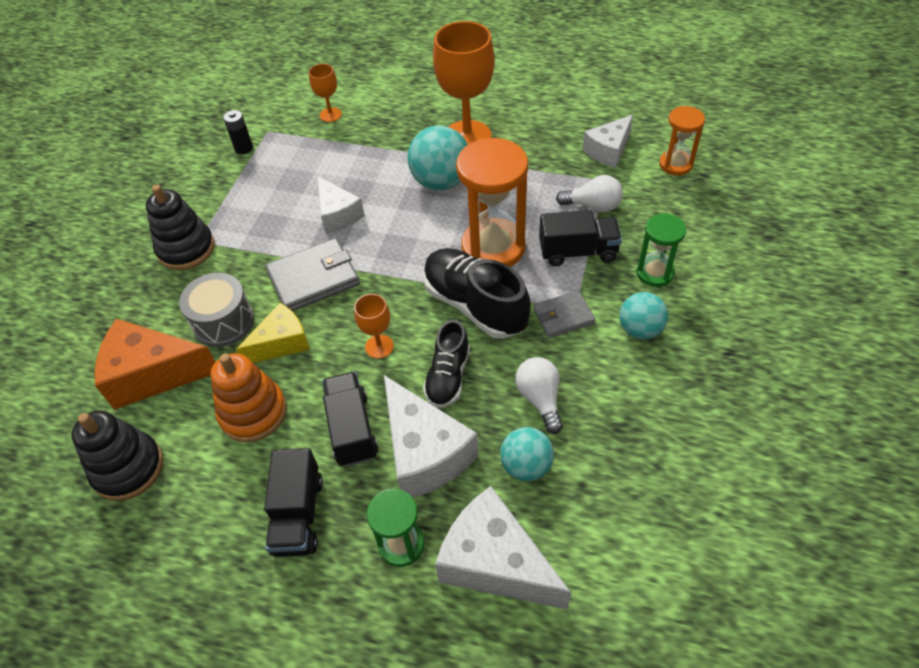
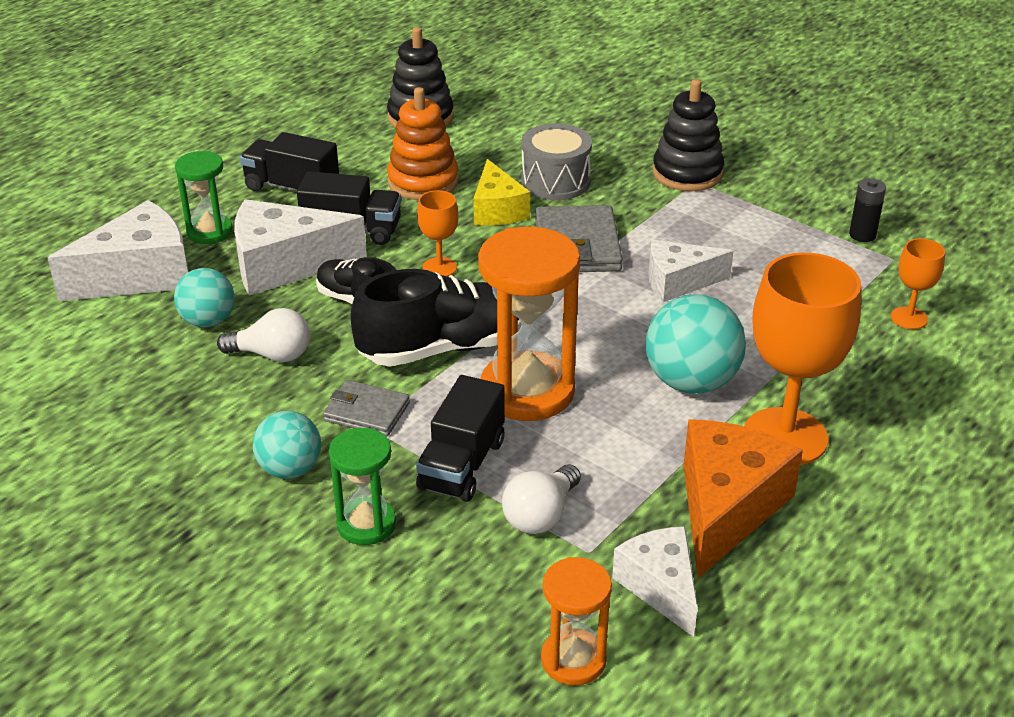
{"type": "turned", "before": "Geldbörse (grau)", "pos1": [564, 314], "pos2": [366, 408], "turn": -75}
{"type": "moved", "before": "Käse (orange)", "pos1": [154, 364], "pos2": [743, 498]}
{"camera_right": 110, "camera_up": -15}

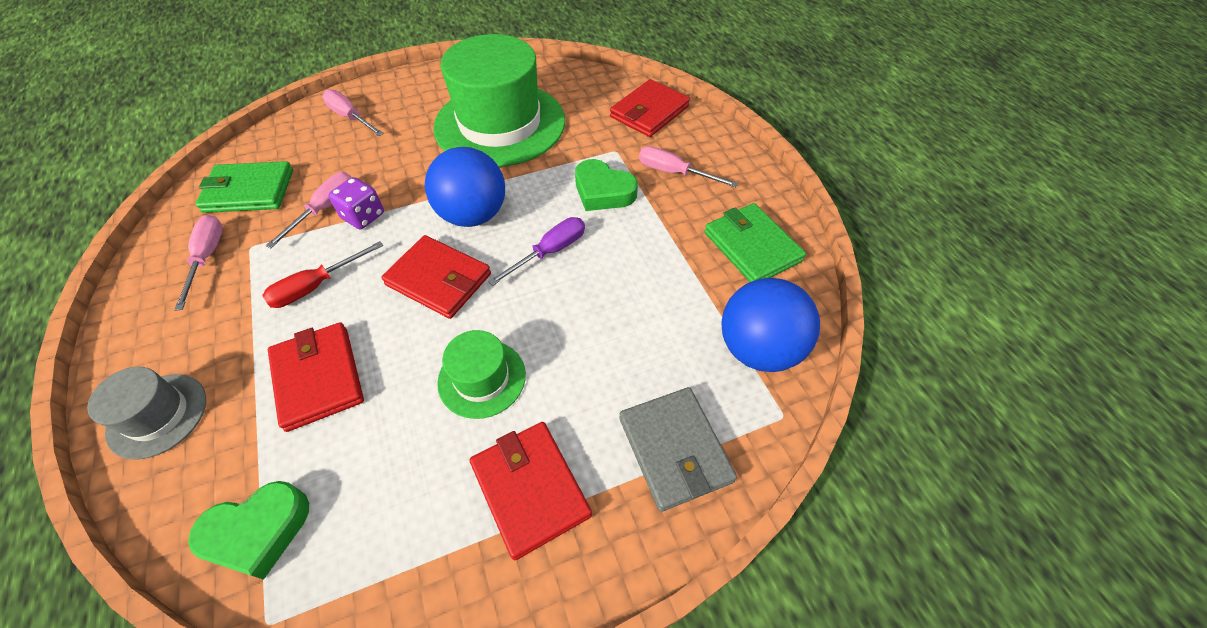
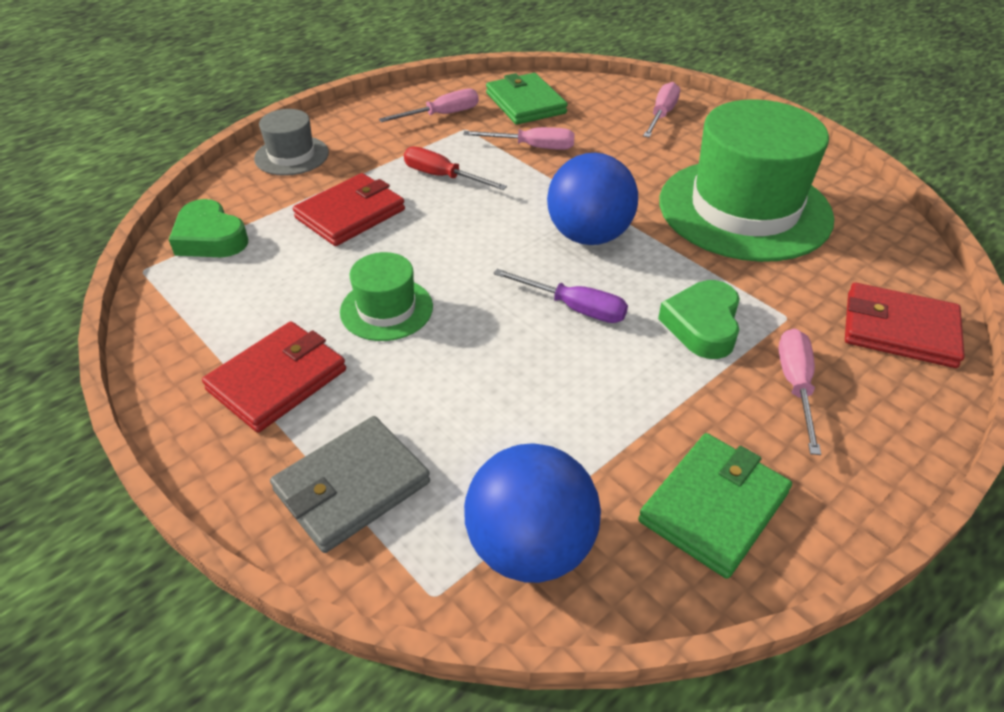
{"type": "removed", "before": "Spielwürfel (lila)", "pos1": [356, 203]}
{"type": "removed", "before": "Geldbörse (rot)", "pos1": [436, 277]}
{"camera_right": 70, "camera_up": -10}

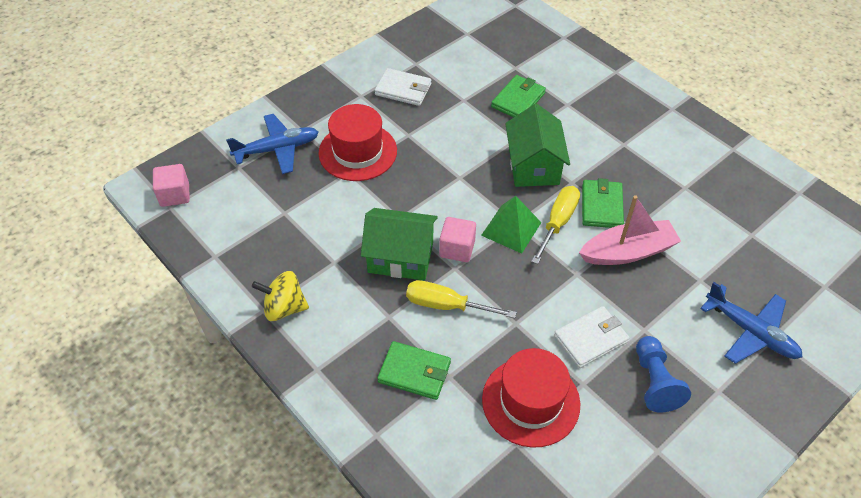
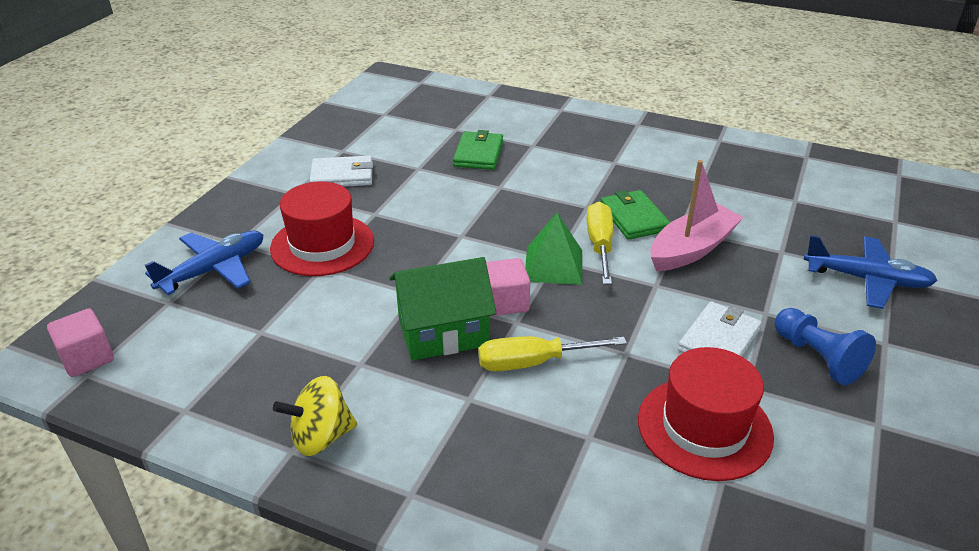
{"type": "removed", "before": "Haus (grün)", "pos1": [537, 145]}
{"type": "removed", "before": "Geldbörse (grün)", "pos1": [414, 370]}
{"camera_right": -25, "camera_up": -15}

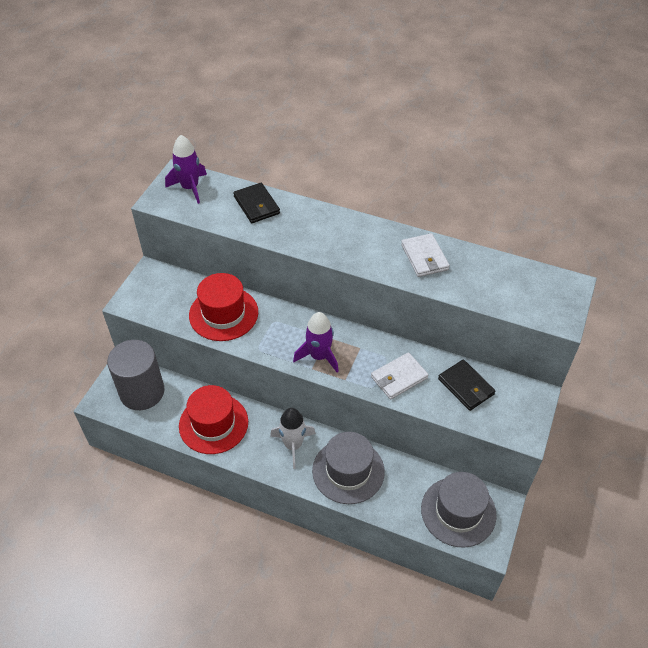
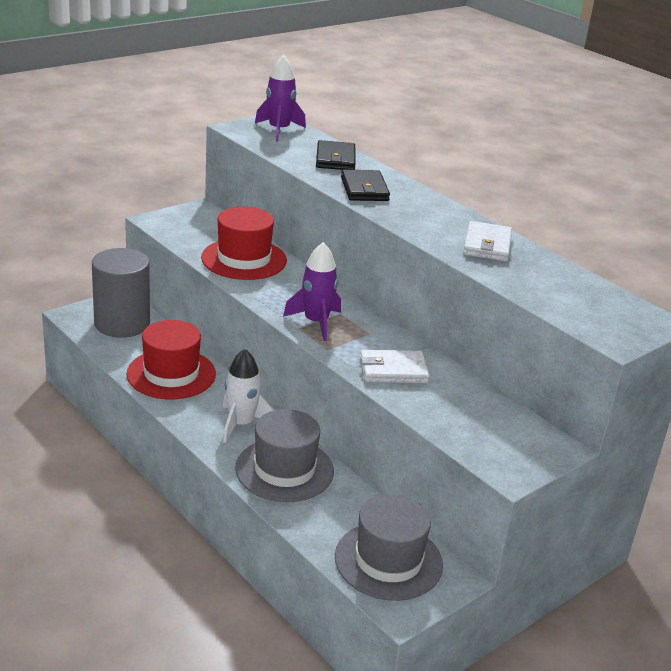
{"type": "moved", "before": "Geldbörse (schwarz)", "pos1": [466, 385], "pos2": [365, 185]}
{"camera_right": 25, "camera_up": -20}

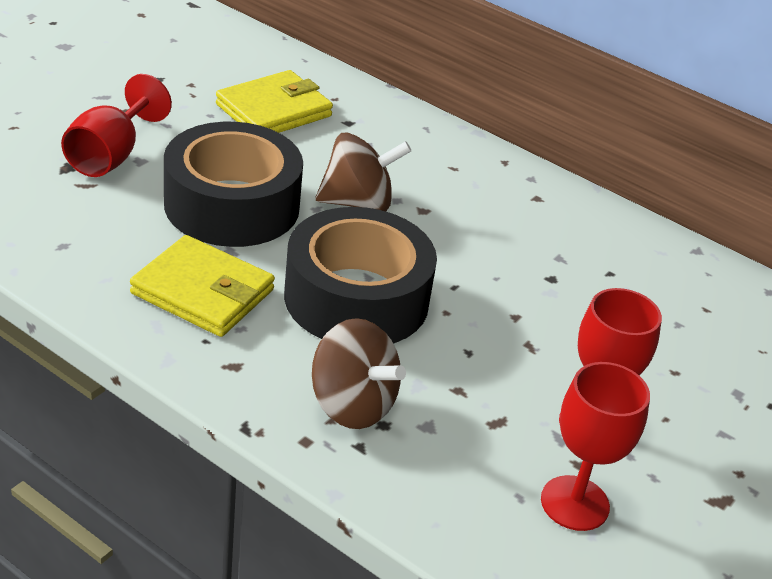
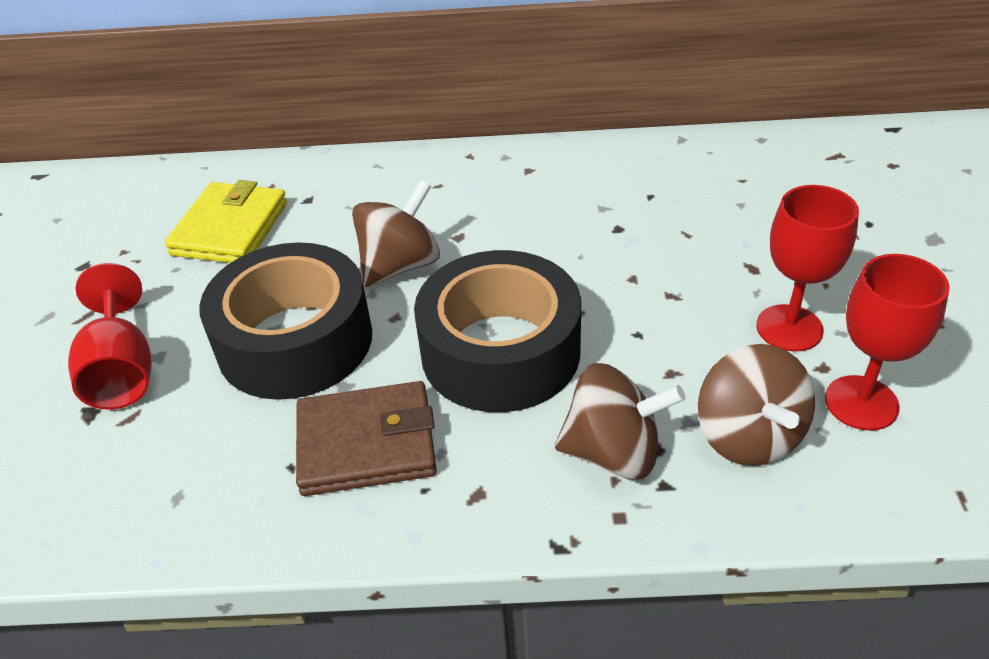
{"type": "recoloured", "before": "Geldbörse (gelb)", "after": "Geldbörse (braun)", "pos1": [202, 286], "pos2": [366, 438]}
{"type": "added", "after": "Kreisel (braun)", "pos2": [756, 405]}
{"camera_right": -30, "camera_up": 5}

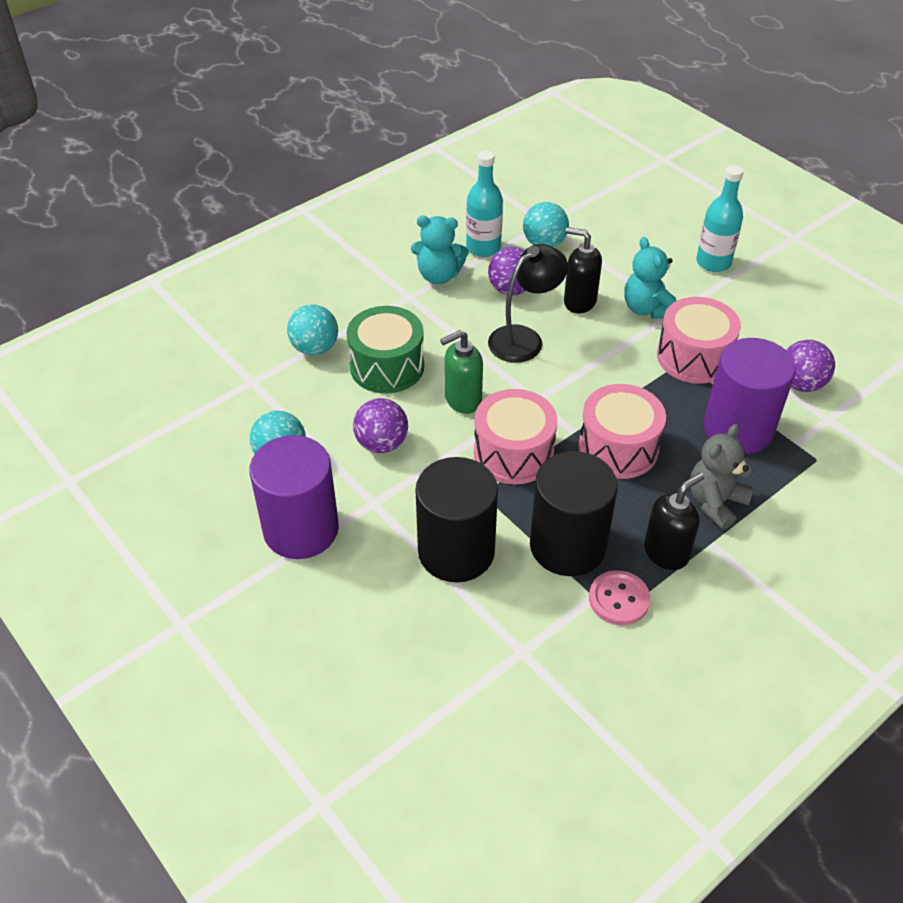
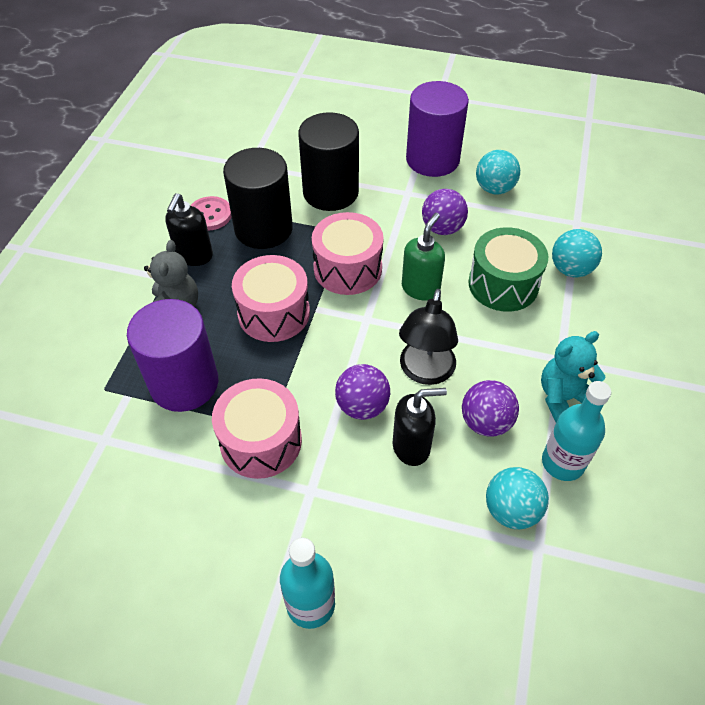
{"type": "removed", "before": "Teddybär (türkis)", "pos1": [650, 278]}
{"type": "moved", "before": "Ball (lila)", "pos1": [810, 366], "pos2": [362, 392]}
{"camera_right": 145, "camera_up": 5}

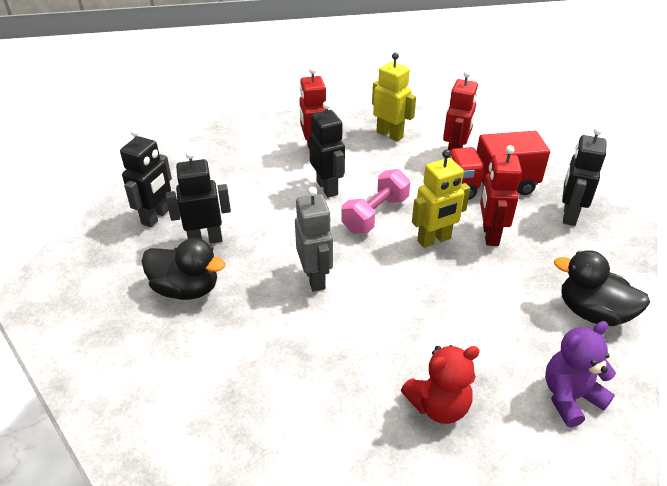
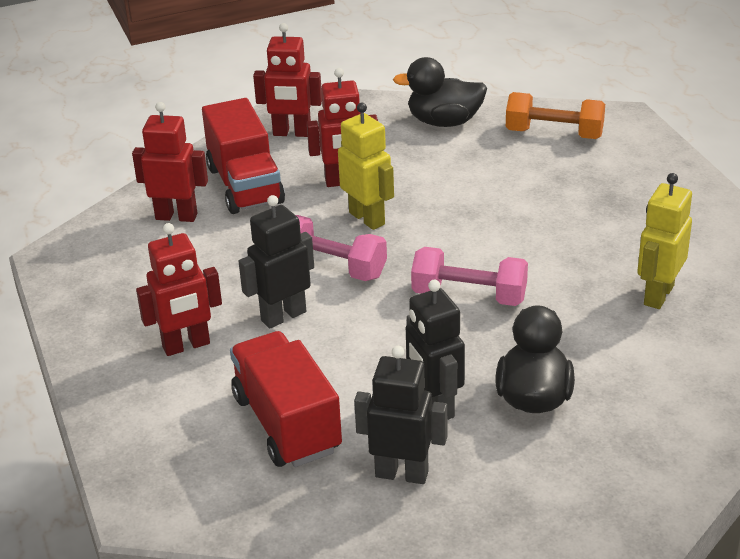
{"type": "moved", "before": "Roboter (gelb)", "pos1": [394, 96], "pos2": [664, 241]}
{"type": "recoloured", "before": "Roboter (schwarz)", "after": "Roboter (rot)", "pos1": [584, 176], "pos2": [287, 80]}
{"type": "replaced", "before": "Roboter (grau)", "after": "Hantel (rosa)", "pos1": [314, 239], "pos2": [469, 276]}
{"type": "turned", "before": "Ente (schwarz)", "pos1": [602, 288], "pos2": [440, 92], "turn": 75}
{"type": "replaced", "before": "Teddybär (lila)", "after": "Hantel (orange)", "pos1": [580, 374], "pos2": [555, 115]}
{"type": "removed", "before": "Teddybär (rot)", "pos1": [440, 384]}
{"type": "added", "after": "Lastwagen (rot)", "pos2": [286, 399]}
{"camera_right": -100, "camera_up": -5}

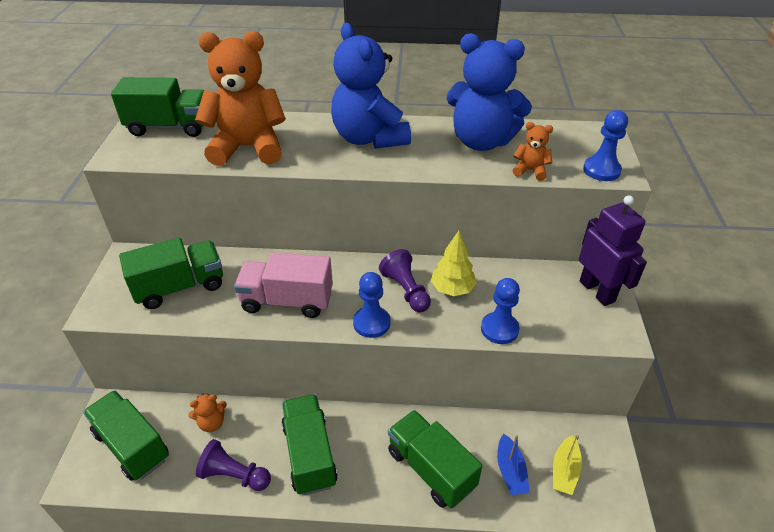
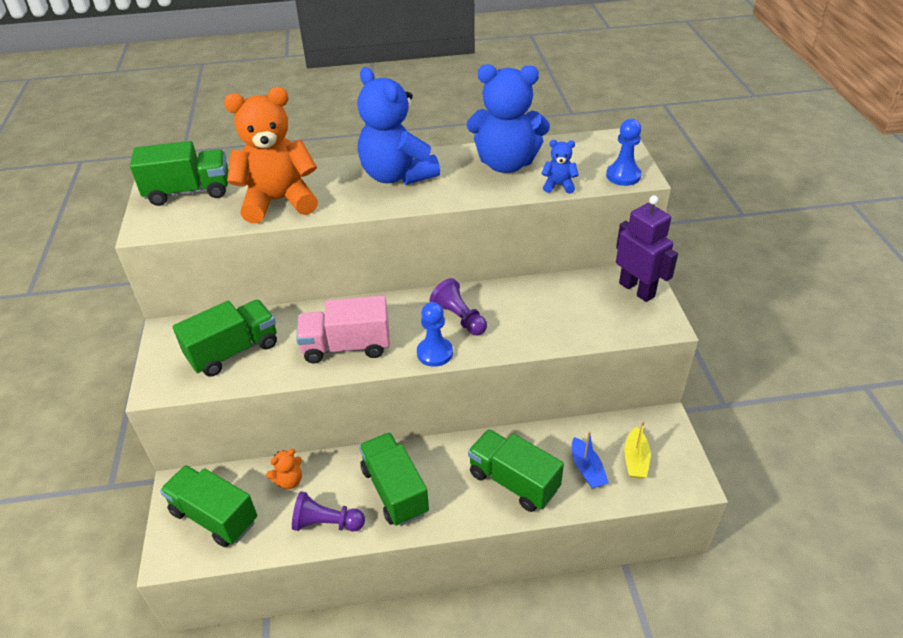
{"type": "recoloured", "before": "Teddybär (orange)", "after": "Teddybär (blau)", "pos1": [533, 151], "pos2": [560, 167]}
{"type": "removed", "before": "Baum (gelb)", "pos1": [454, 263]}
{"type": "removed", "before": "Bauer (blau)", "pos1": [500, 311]}
{"camera_right": -10, "camera_up": 0}

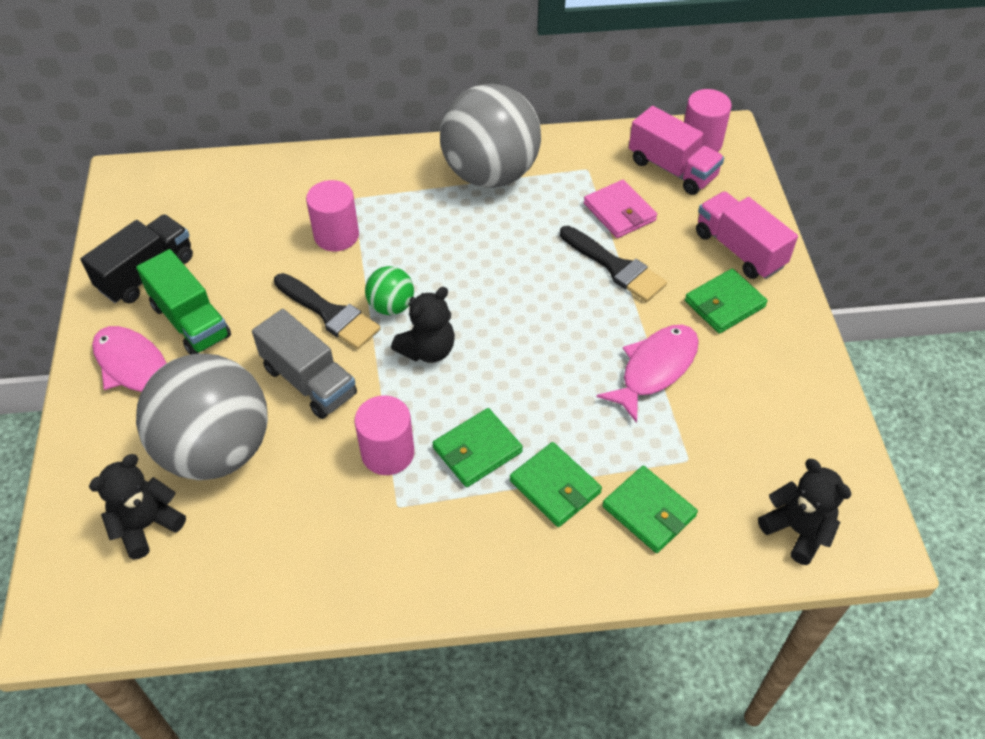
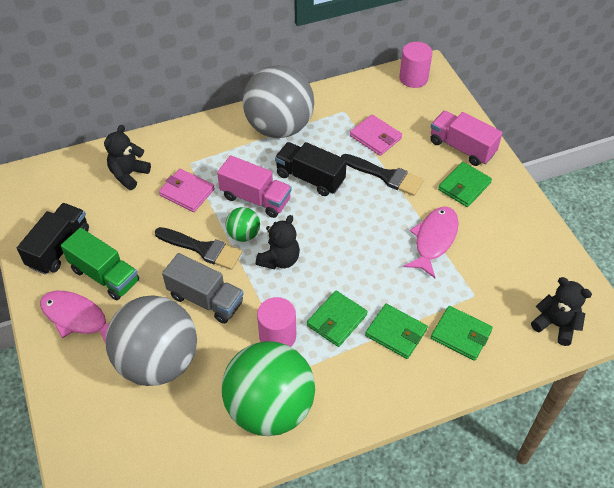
{"type": "moved", "before": "Lastwagen (rosa)", "pos1": [676, 150], "pos2": [254, 186]}
{"type": "replaced", "before": "Vollzylinder (rosa)", "after": "Geldbörse (rosa)", "pos1": [332, 215], "pos2": [187, 190]}
{"type": "moved", "before": "Teddybär (schwarz)", "pos1": [137, 507], "pos2": [127, 157]}
{"type": "added", "after": "Lastwagen (schwarz)", "pos2": [311, 169]}
{"type": "added", "after": "Ball (grün)", "pos2": [268, 388]}
{"camera_right": -15, "camera_up": 0}

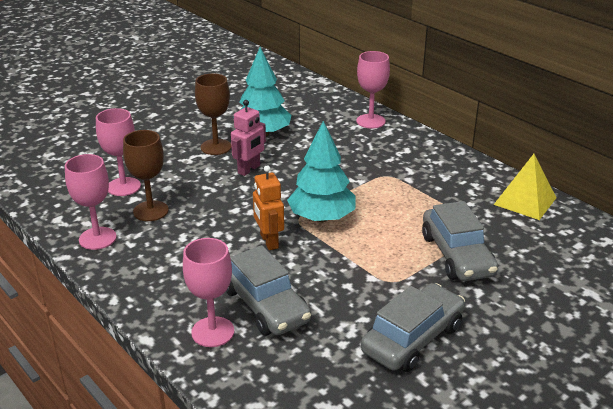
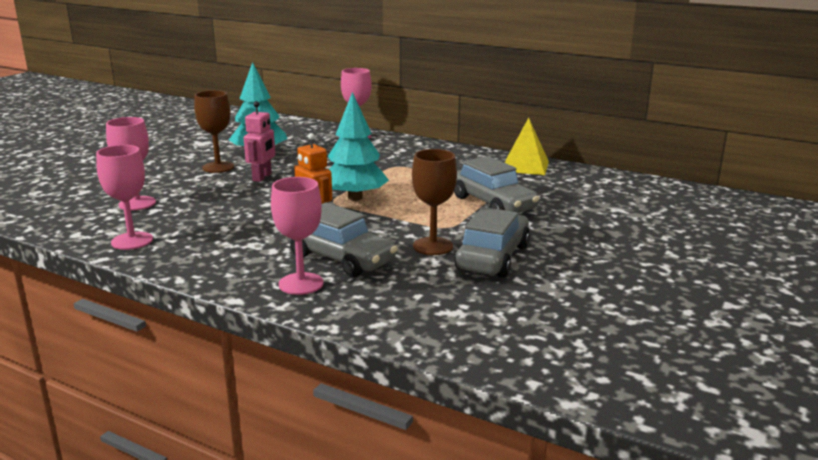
{"type": "moved", "before": "Kelch (braun)", "pos1": [146, 175], "pos2": [434, 202]}
{"camera_right": -20, "camera_up": -10}

